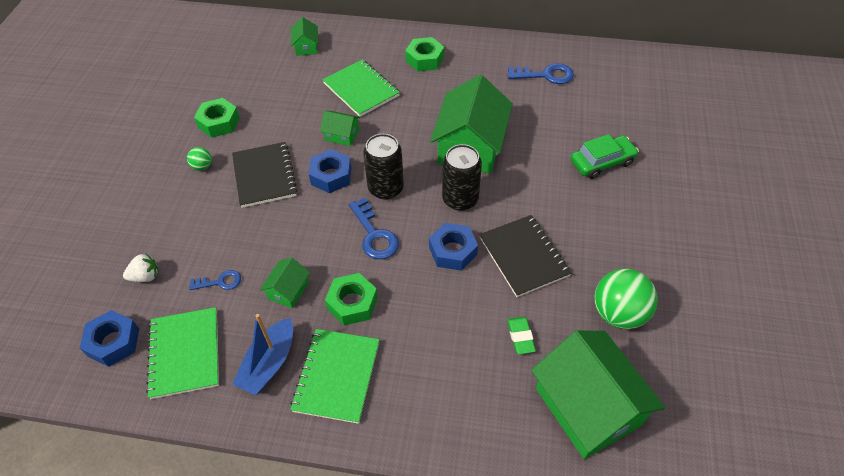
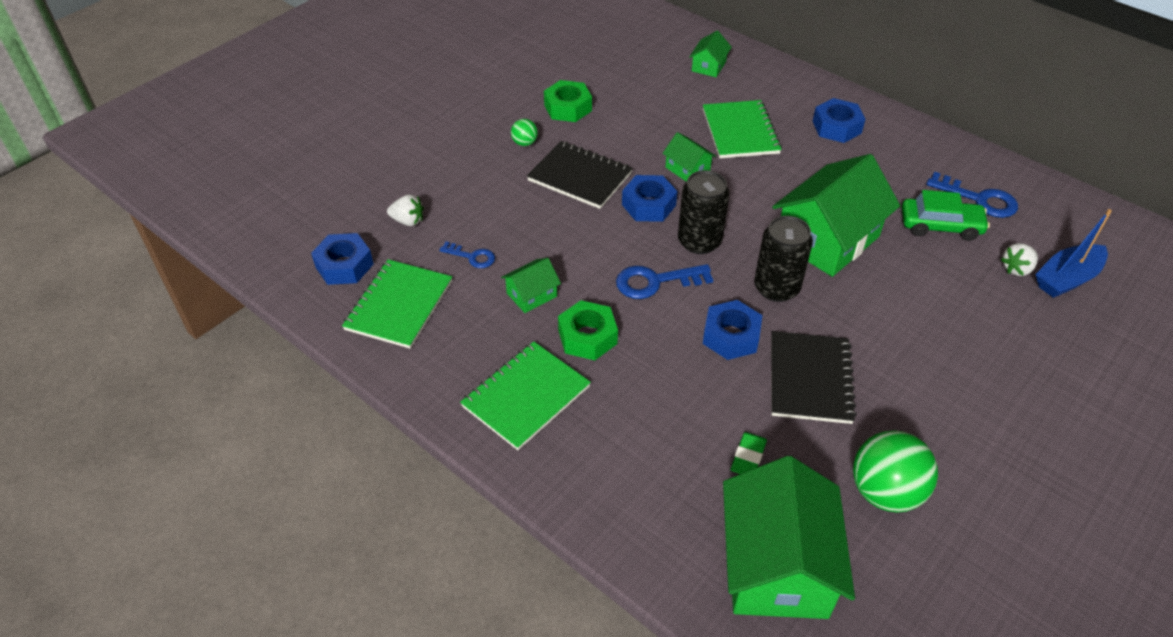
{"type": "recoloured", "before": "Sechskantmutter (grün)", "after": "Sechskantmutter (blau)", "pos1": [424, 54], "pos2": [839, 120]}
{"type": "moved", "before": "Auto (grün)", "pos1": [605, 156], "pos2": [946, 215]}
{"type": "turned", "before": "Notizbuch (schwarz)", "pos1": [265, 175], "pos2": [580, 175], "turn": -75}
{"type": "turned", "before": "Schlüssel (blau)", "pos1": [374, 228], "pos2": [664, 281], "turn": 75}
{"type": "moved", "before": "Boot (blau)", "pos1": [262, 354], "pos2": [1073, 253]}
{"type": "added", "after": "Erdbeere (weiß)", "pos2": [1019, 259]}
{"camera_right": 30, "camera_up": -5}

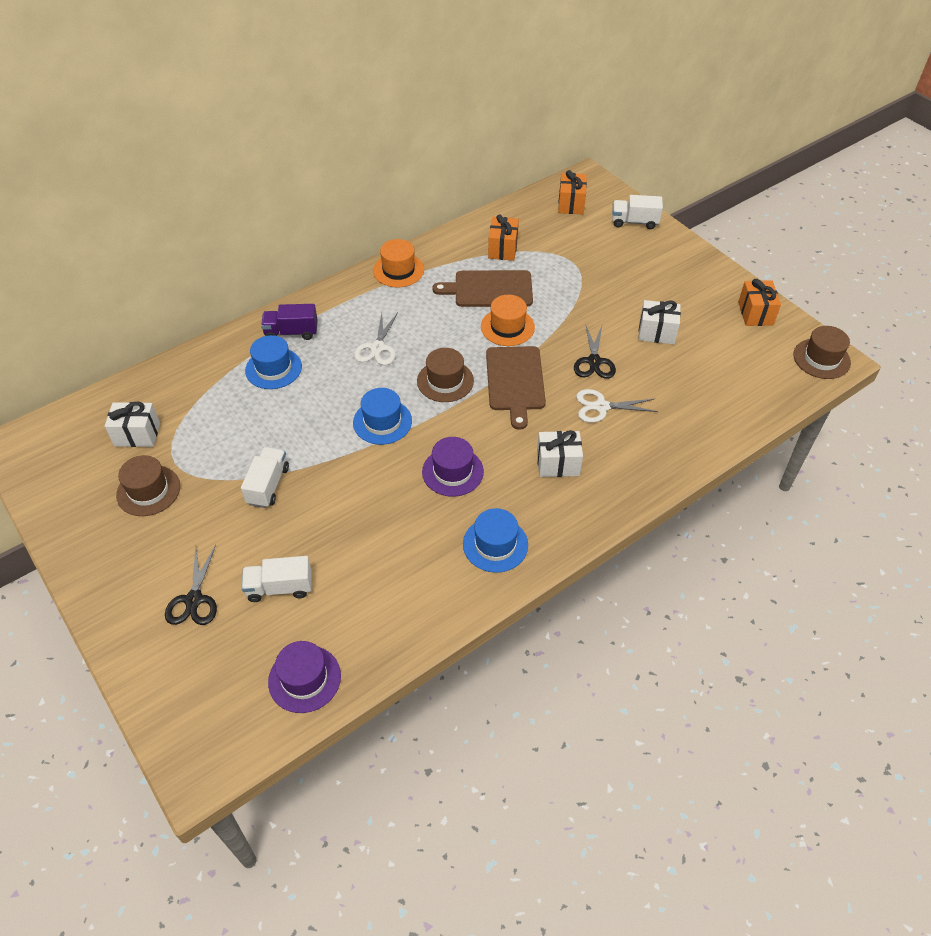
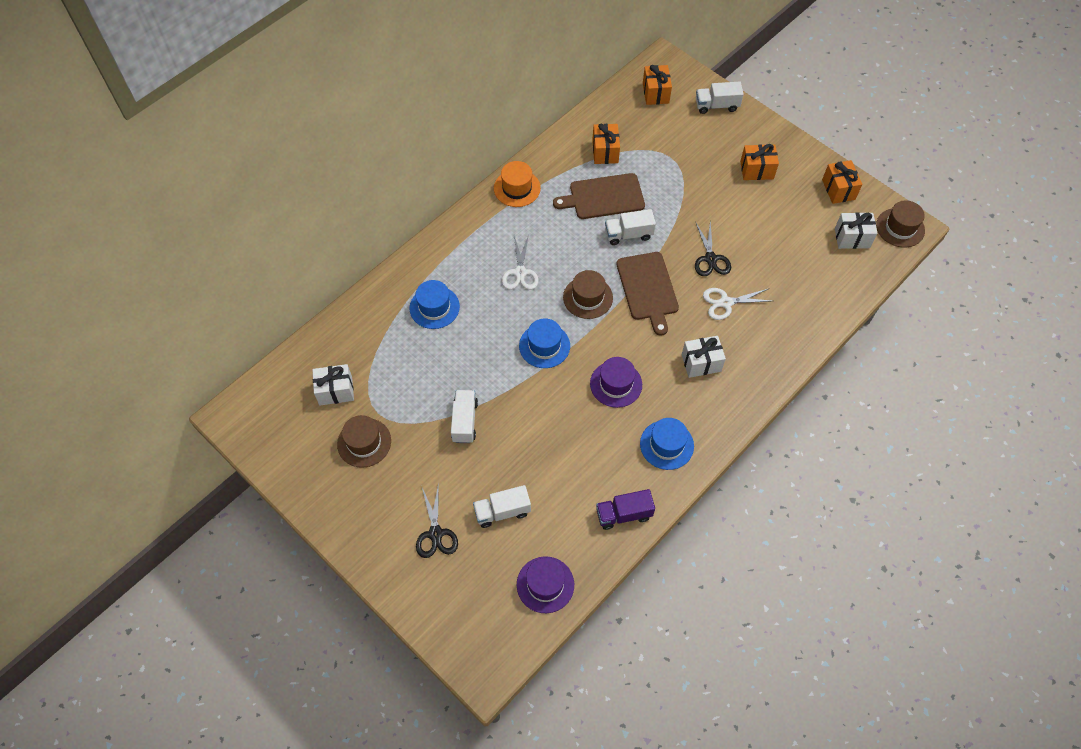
{"type": "replaced", "before": "Hut (orange)", "after": "Lastwagen (weiß)", "pos1": [508, 320], "pos2": [630, 227]}
{"type": "moved", "before": "Geschenk (weiß)", "pos1": [659, 322], "pos2": [856, 230]}
{"type": "moved", "before": "Lastwagen (lila)", "pos1": [289, 322], "pos2": [625, 509]}
{"type": "added", "after": "Geschenk (orange)", "pos2": [759, 162]}
{"camera_right": -10, "camera_up": 10}

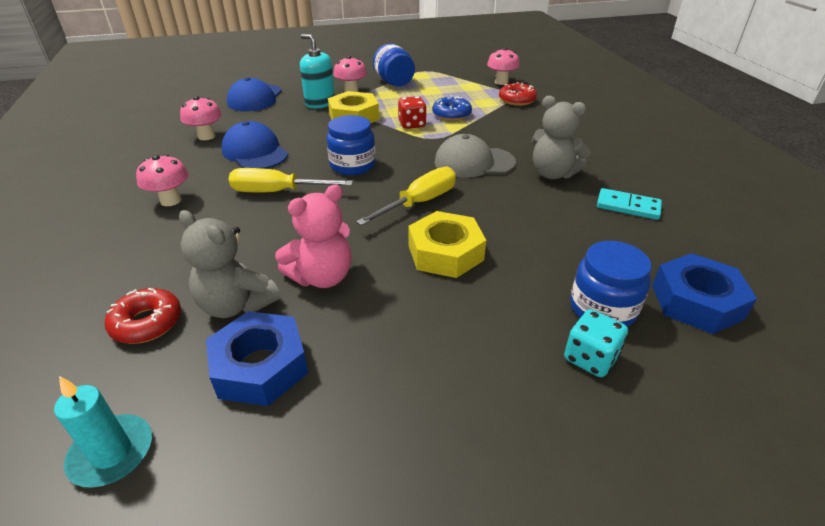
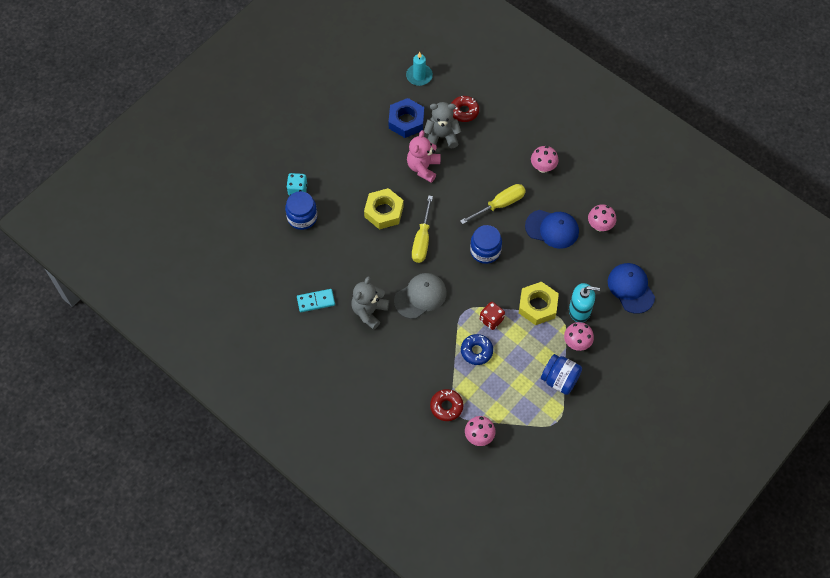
{"type": "turned", "before": "Teddybär (grau)", "pos1": [561, 137], "pos2": [370, 303], "turn": -60}
{"type": "removed", "before": "Sechskantmutter (blau)", "pos1": [704, 293]}
{"camera_right": 145, "camera_up": 25}

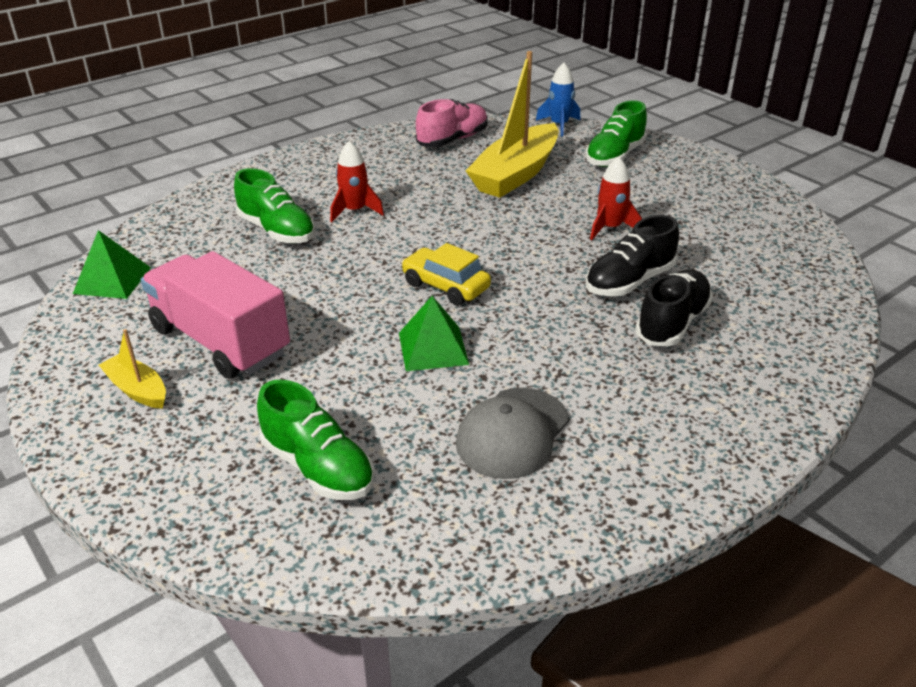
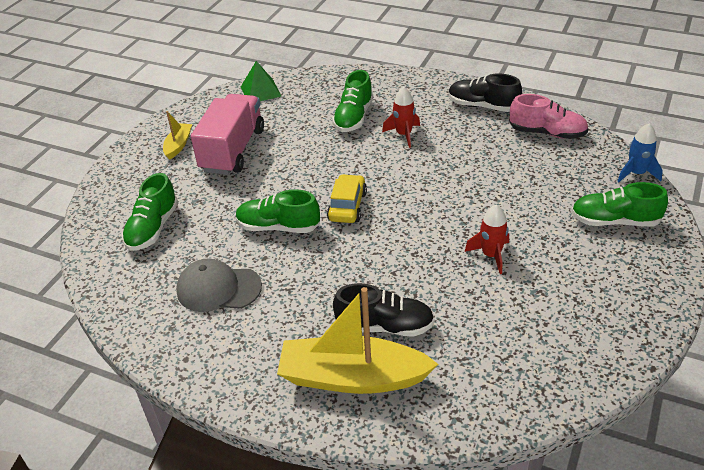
{"type": "moved", "before": "Boot (gelb)", "pos1": [512, 124], "pos2": [357, 340]}
{"type": "moved", "before": "Schuh (schwarz)", "pos1": [632, 255], "pos2": [485, 93]}
{"type": "replaced", "before": "Pyramide (grün)", "after": "Schuh (grün)", "pos1": [434, 333], "pos2": [278, 211]}
{"camera_right": 65, "camera_up": 5}

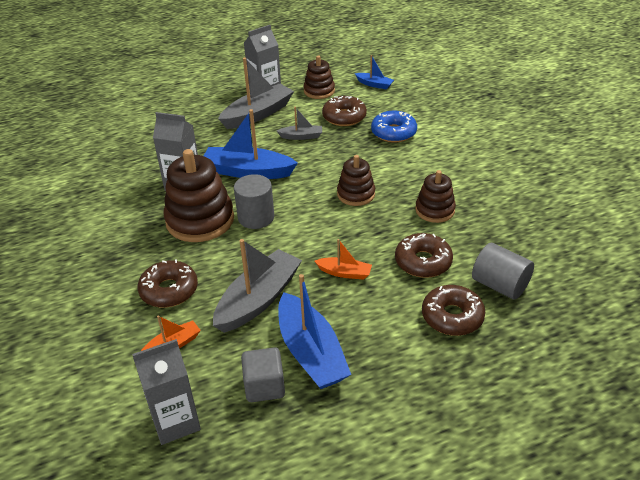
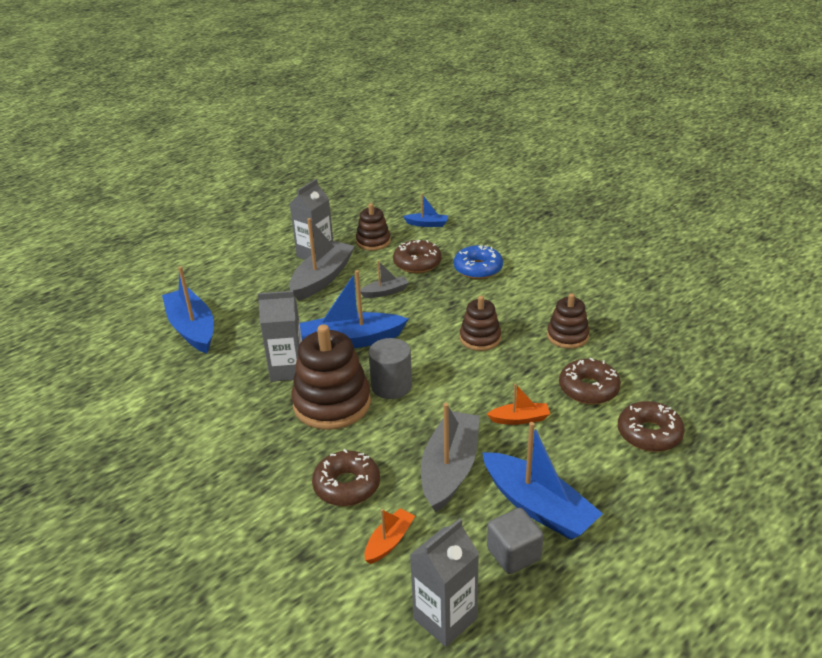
{"type": "removed", "before": "Vollzylinder (grau)", "pos1": [503, 271]}
{"type": "added", "after": "Boot (blau)", "pos2": [188, 309]}
{"camera_right": -20, "camera_up": -5}

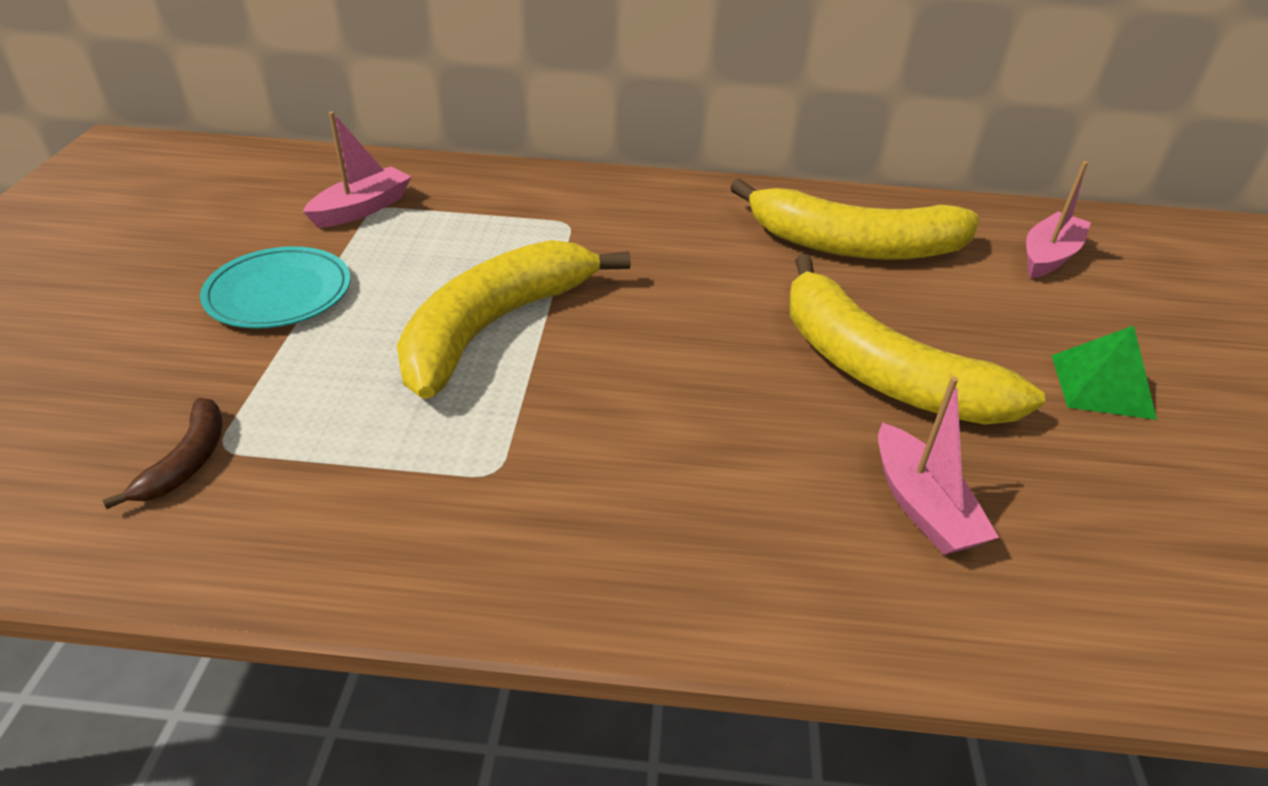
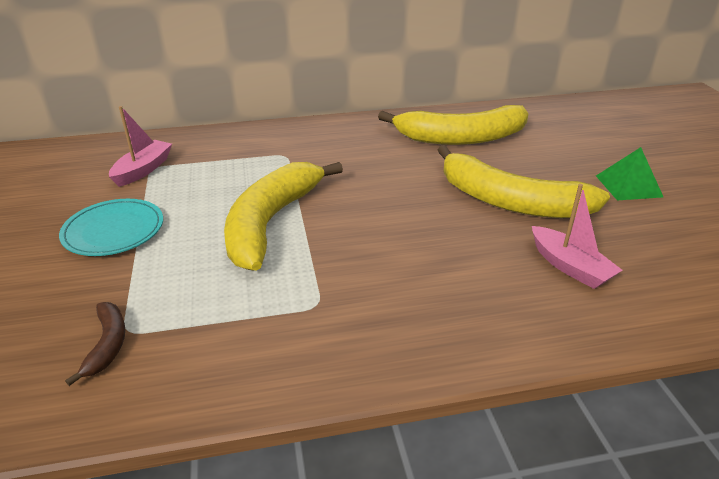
{"type": "removed", "before": "Boot (rosa)", "pos1": [1058, 219]}
{"camera_right": -15, "camera_up": -5}

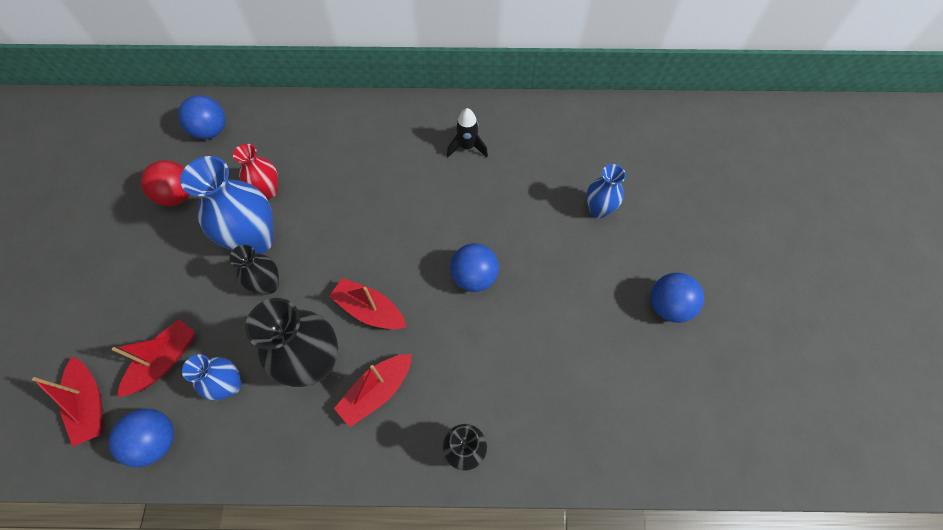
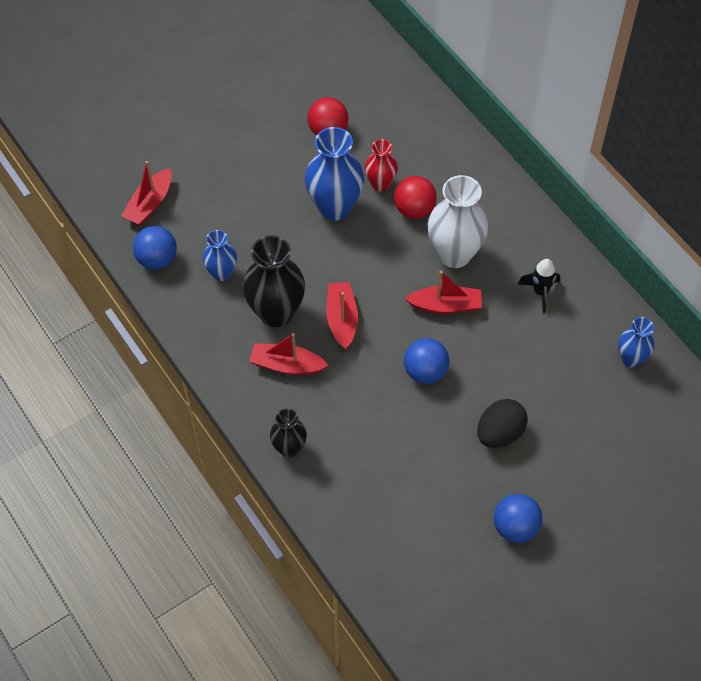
{"type": "removed", "before": "Ball (blau)", "pos1": [202, 117]}
{"type": "moved", "before": "Vase (blau)", "pos1": [606, 191], "pos2": [636, 342]}
{"type": "removed", "before": "Vase (schwarz)", "pos1": [254, 270]}
{"type": "moved", "before": "Boot (rot)", "pos1": [153, 358], "pos2": [443, 292]}
{"type": "added", "after": "Vase (weiß)", "pos2": [458, 221]}
{"type": "added", "after": "Ball (rot)", "pos2": [415, 197]}
{"type": "added", "after": "Ei (schwarz)", "pos2": [502, 423]}
{"camera_right": 55, "camera_up": -5}

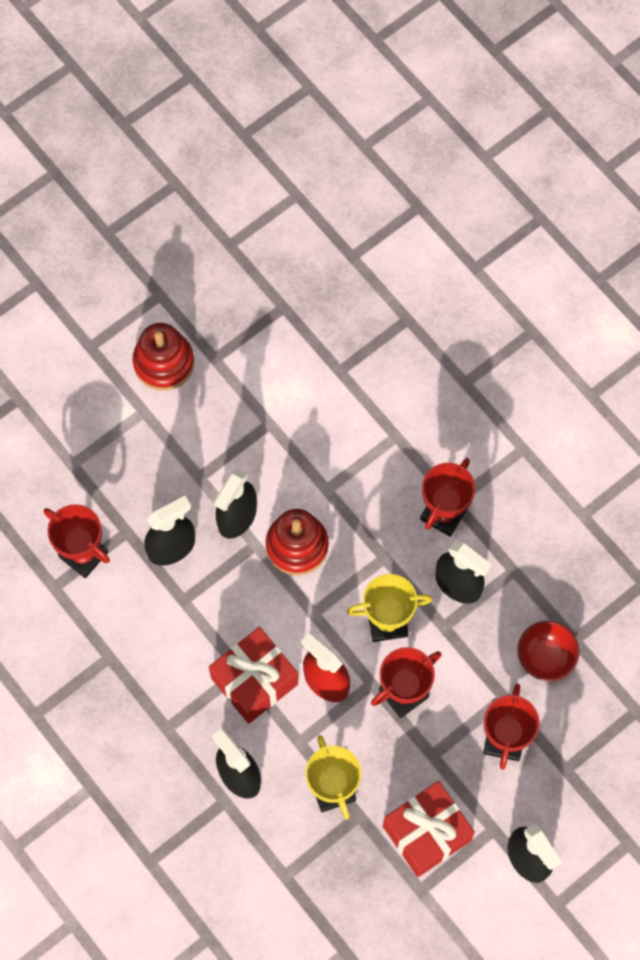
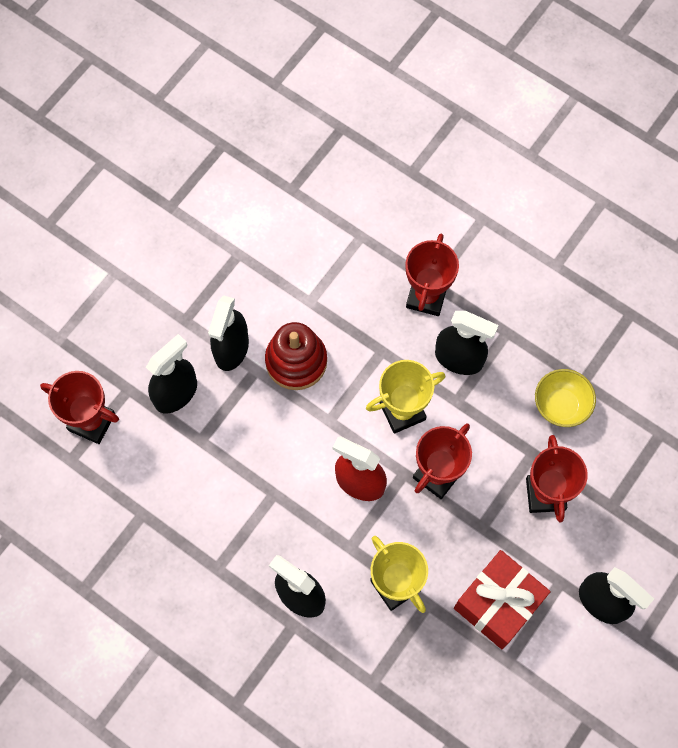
{"type": "removed", "before": "Stapelspielzeug (rot)", "pos1": [163, 357]}
{"type": "recoloured", "before": "Schüssel (rot)", "after": "Schüssel (gelb)", "pos1": [548, 651], "pos2": [565, 398]}
{"type": "removed", "before": "Geschenk (rot)", "pos1": [253, 675]}
{"camera_right": -15, "camera_up": 0}

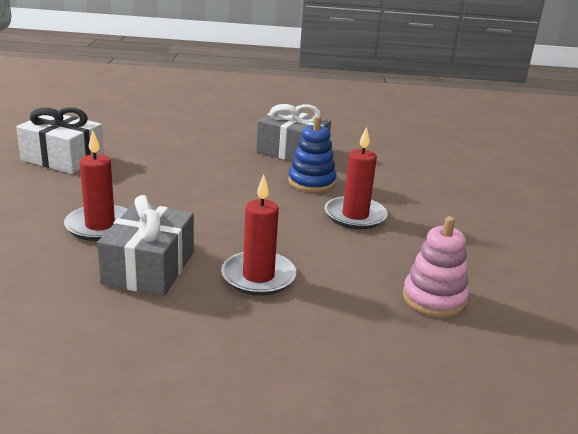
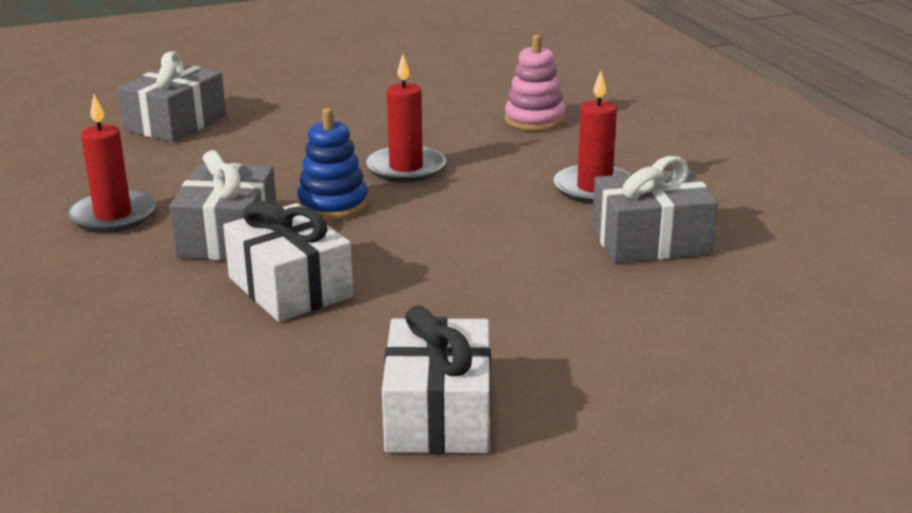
{"type": "moved", "before": "Kerze (rot)", "pos1": [96, 185], "pos2": [111, 163]}
{"type": "added", "after": "Geschenk (grau)", "pos2": [172, 96]}
{"type": "added", "after": "Geschenk (weiß)", "pos2": [288, 261]}
{"camera_right": -110, "camera_up": 0}

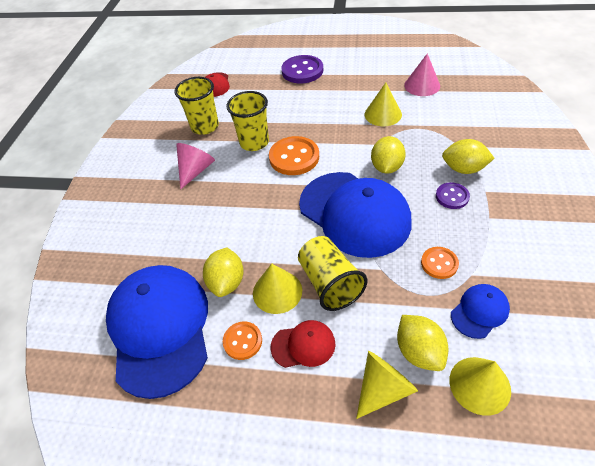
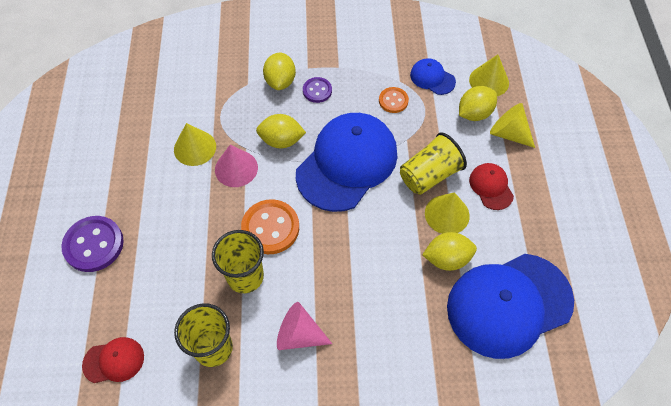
{"type": "moved", "before": "Kegel (rosa)", "pos1": [422, 75], "pos2": [236, 166]}
{"type": "removed", "before": "Knopf (orange)", "pos1": [242, 340]}
{"camera_right": -105, "camera_up": 10}

